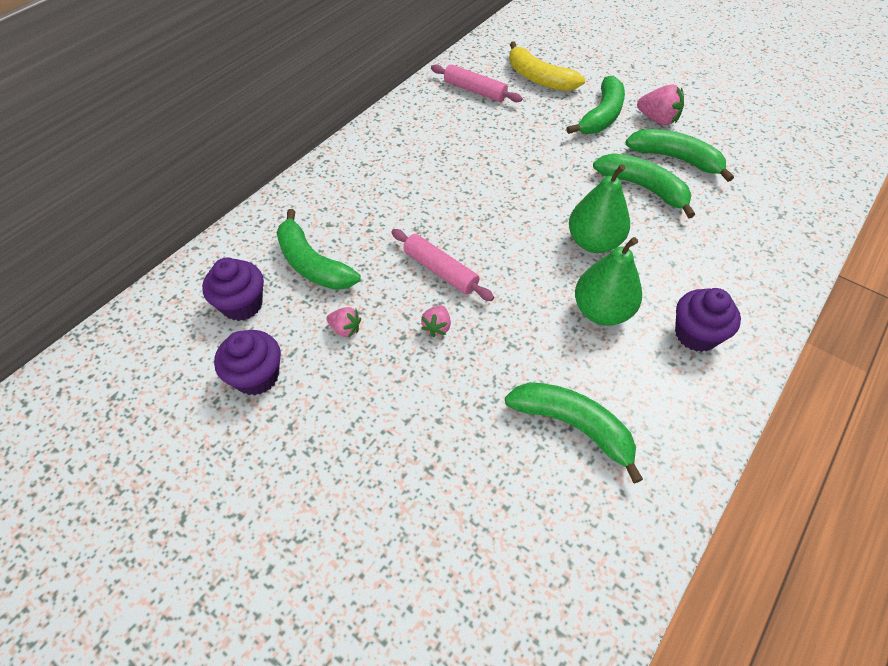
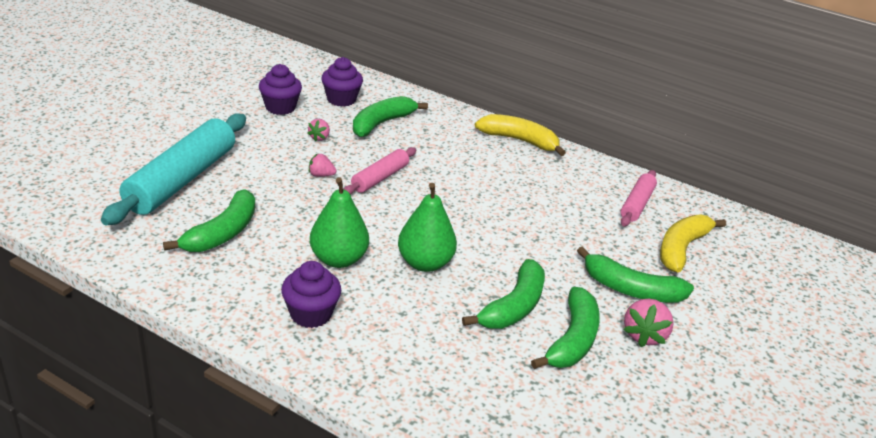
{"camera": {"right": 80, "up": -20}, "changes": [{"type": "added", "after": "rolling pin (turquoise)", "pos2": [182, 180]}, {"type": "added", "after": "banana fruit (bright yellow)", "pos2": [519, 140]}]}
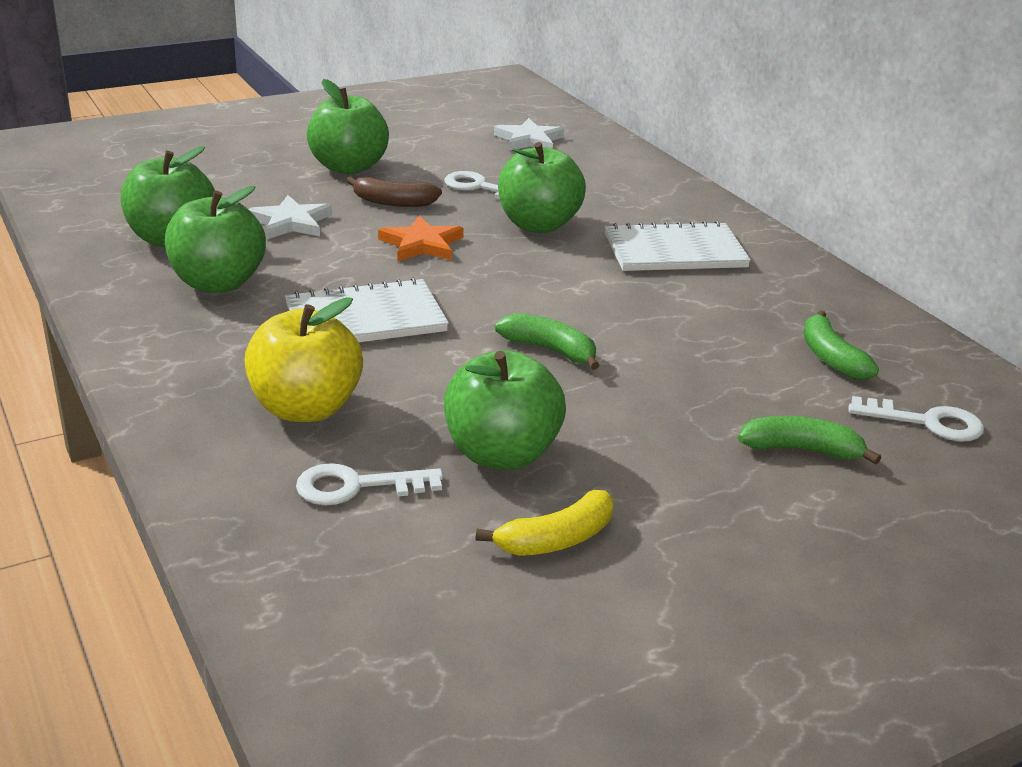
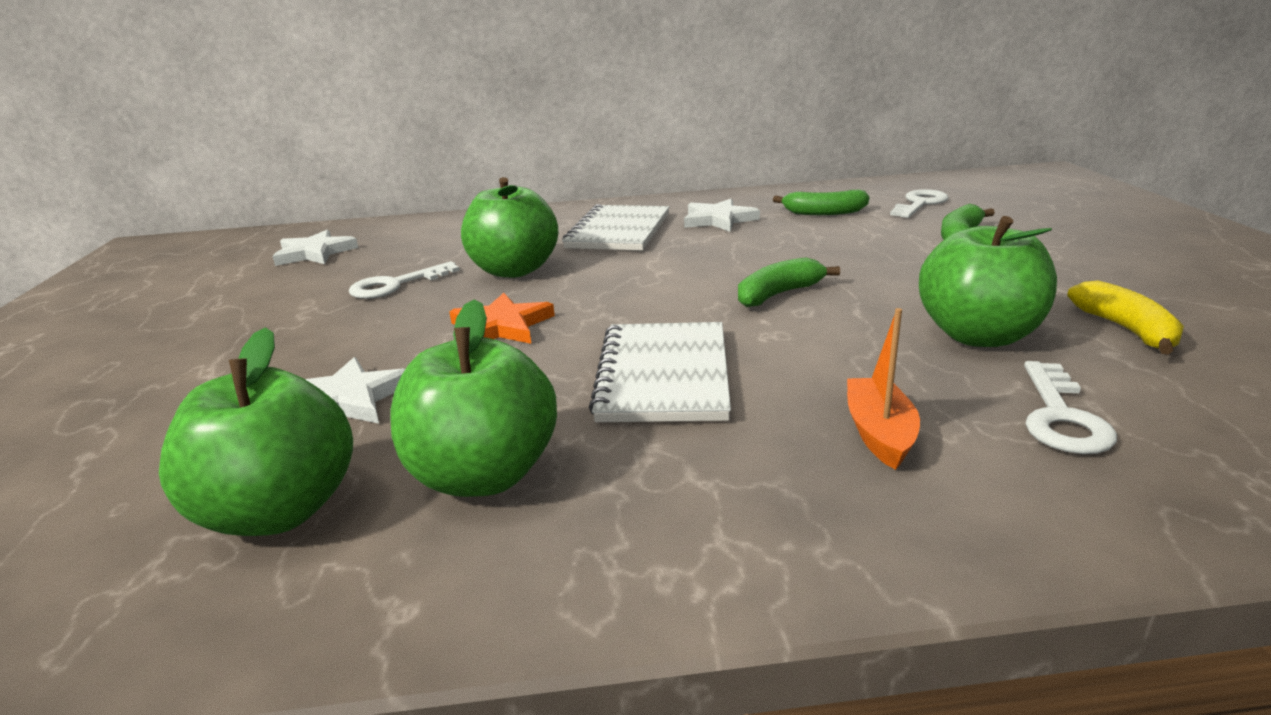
{"camera": {"right": -65, "up": -5}, "changes": [{"type": "removed", "before": "toy apple (green)", "pos1": [348, 167]}, {"type": "removed", "before": "banana fruit (dark brown)", "pos1": [393, 202]}, {"type": "added", "after": "five-pointed star (snow-white)", "pos2": [718, 220]}, {"type": "replaced", "before": "toy apple (bright yellow)", "after": "sailboat (orange)", "pos1": [306, 408], "pos2": [879, 433]}]}
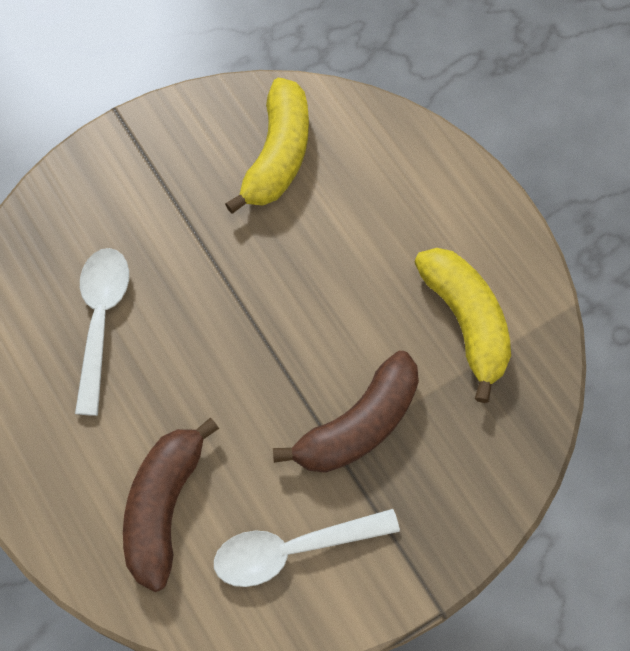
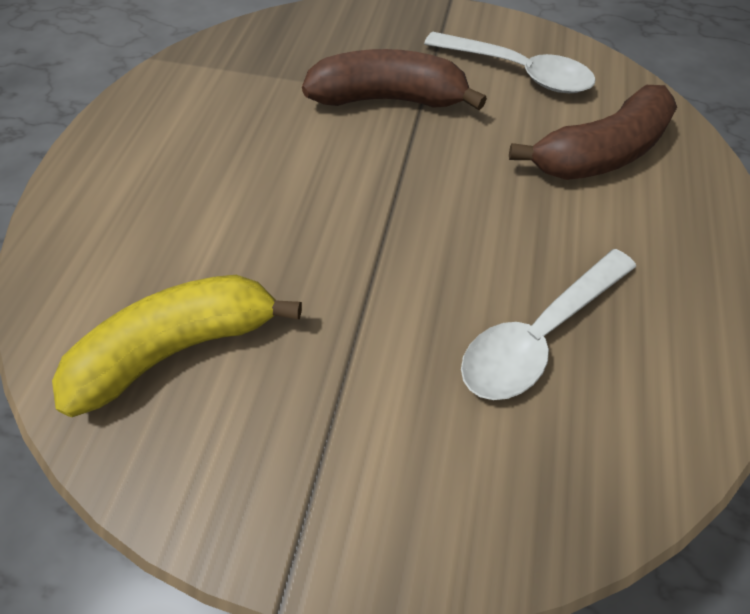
{"camera": {"right": -135, "up": -10}, "changes": [{"type": "removed", "before": "banana fruit (bright yellow)", "pos1": [466, 322]}]}
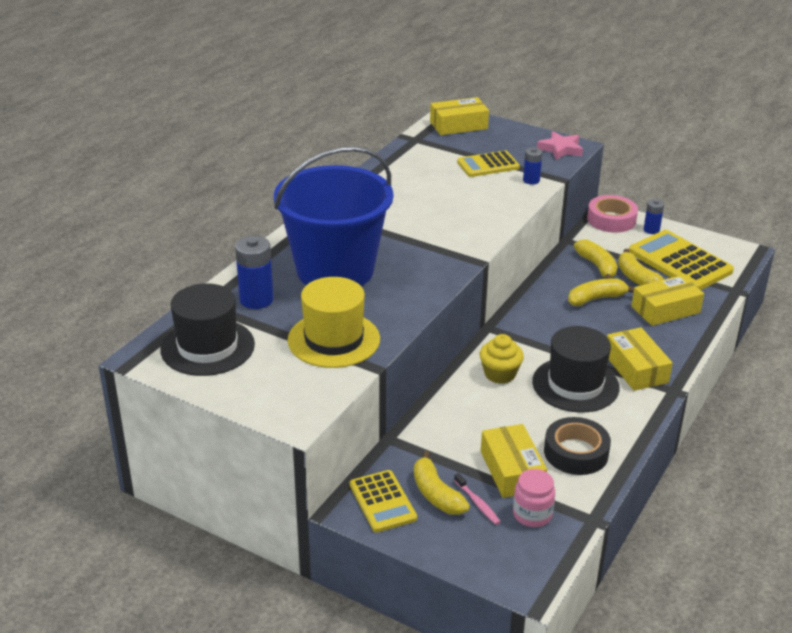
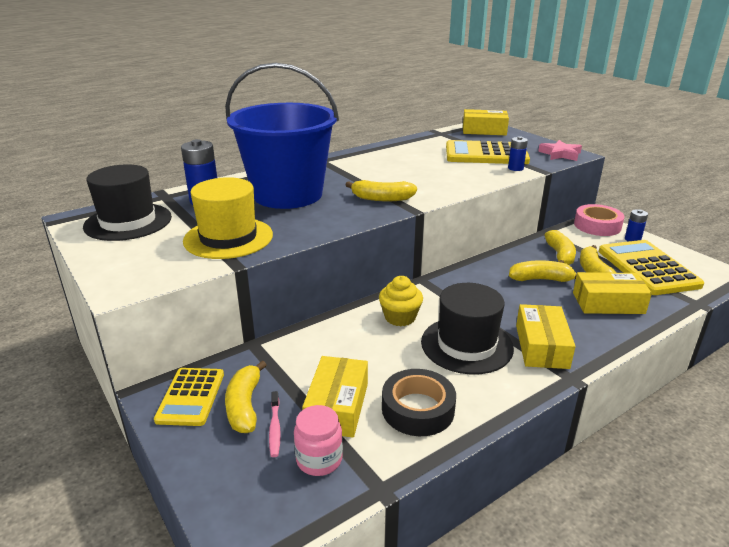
{"camera": {"right": 25, "up": -5}, "changes": [{"type": "added", "after": "banana fruit (bright yellow)", "pos2": [381, 198]}, {"type": "resized", "before": "adding machine (bright yellow)", "pos1": [488, 165], "pos2": [486, 154], "scale": 1.63}]}
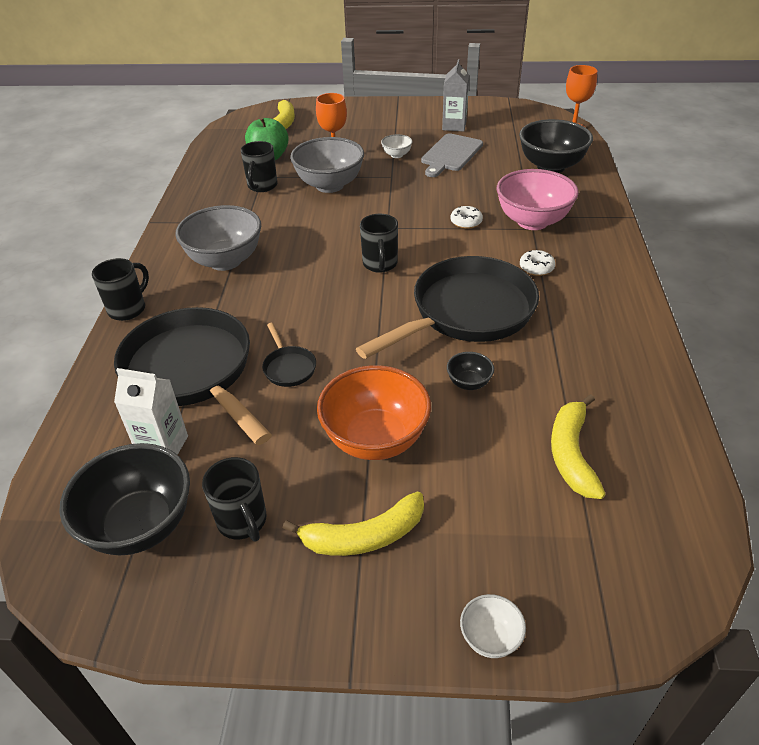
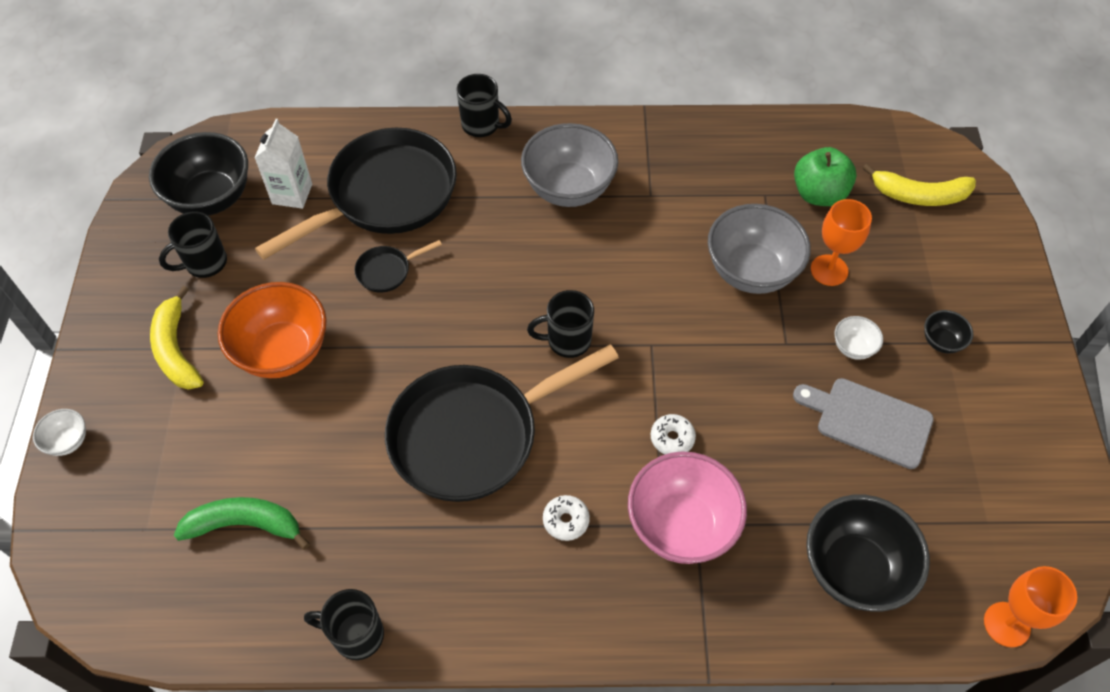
{"camera": {"right": 85, "up": 15}, "changes": [{"type": "removed", "before": "juice carton (ash-grey)", "pos1": [454, 126]}, {"type": "moved", "before": "mug (ebony)", "pos1": [262, 186], "pos2": [356, 635]}, {"type": "moved", "before": "bowl (ebony)", "pos1": [469, 383], "pos2": [941, 341]}, {"type": "recoloured", "before": "banana fruit (bright yellow)", "after": "banana fruit (green)", "pos1": [571, 454], "pos2": [245, 525]}, {"type": "turned", "before": "frying pan (ebony)", "pos1": [467, 312], "pos2": [473, 435], "turn": 105}]}
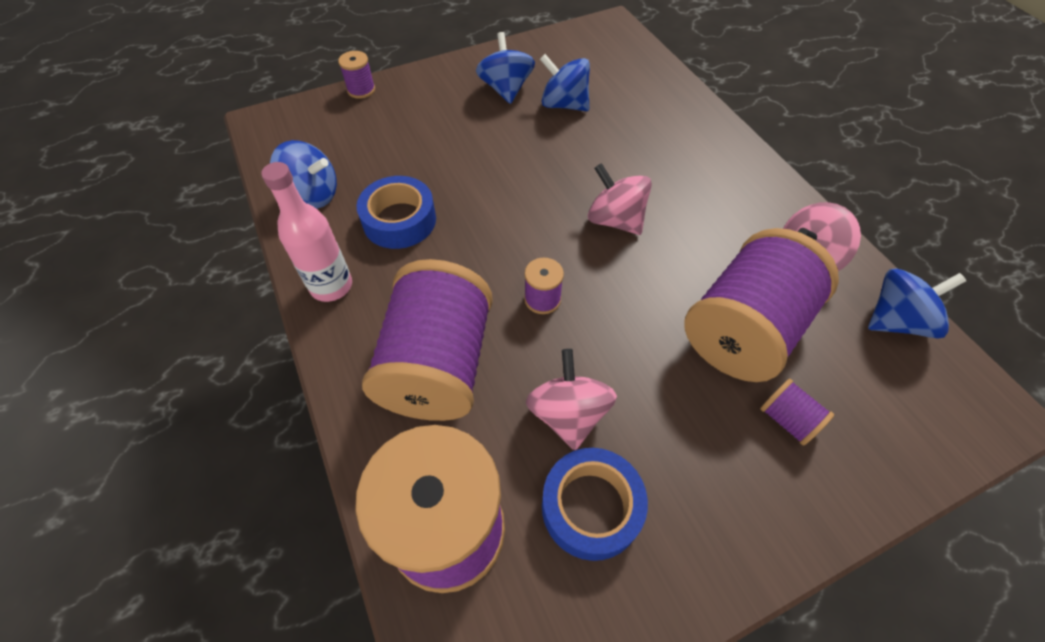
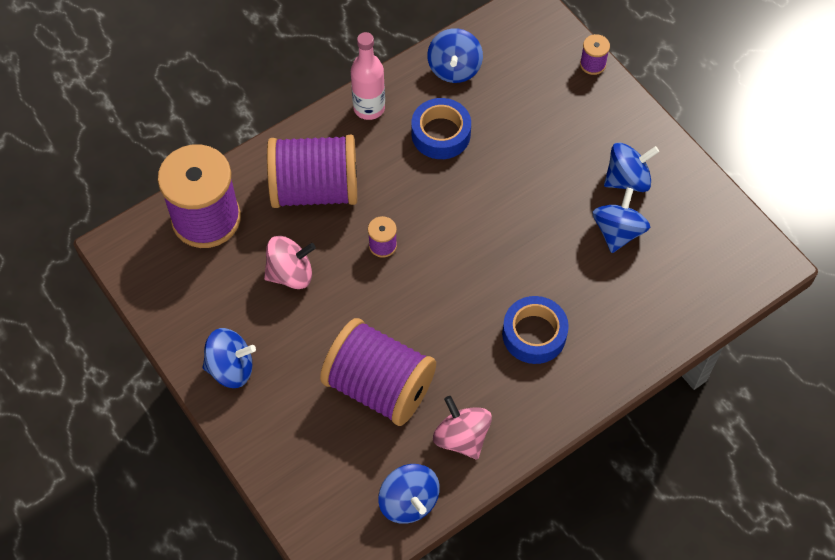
{"camera": {"right": 80, "up": 5}, "changes": [{"type": "removed", "before": "toy top (rose-pink)", "pos1": [615, 220]}, {"type": "removed", "before": "bobbin (violet)", "pos1": [787, 420]}, {"type": "added", "after": "toy top (cobalt)", "pos2": [231, 368]}, {"type": "moved", "before": "tape (cobalt)", "pos1": [591, 507], "pos2": [534, 334]}]}
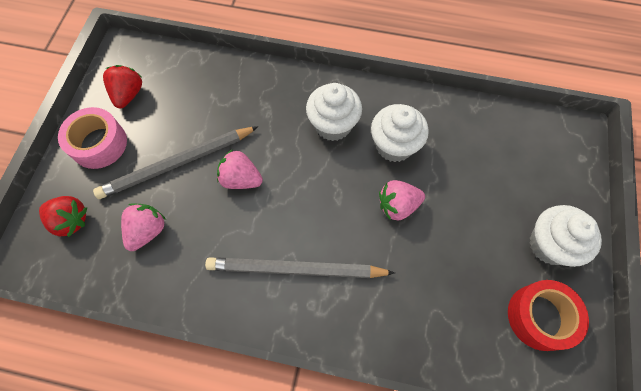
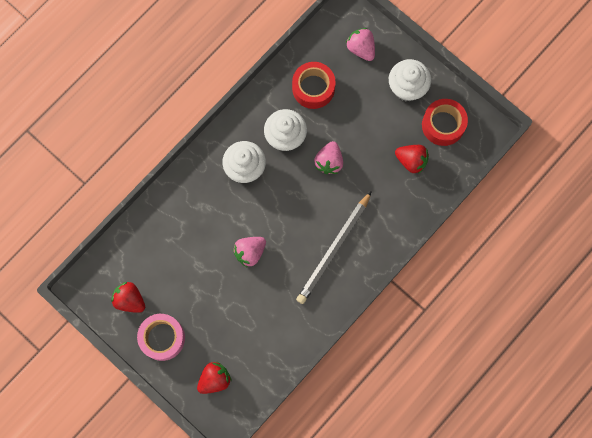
{"camera": {"right": -60, "up": 10}, "changes": [{"type": "removed", "before": "pencil (ash-grey)", "pos1": [177, 164]}, {"type": "added", "after": "tape (crimson)", "pos2": [313, 88]}, {"type": "added", "after": "toy strawberry (crimson)", "pos2": [411, 161]}, {"type": "moved", "before": "toy strawberry (rose-pink)", "pos1": [148, 231], "pos2": [361, 48]}]}
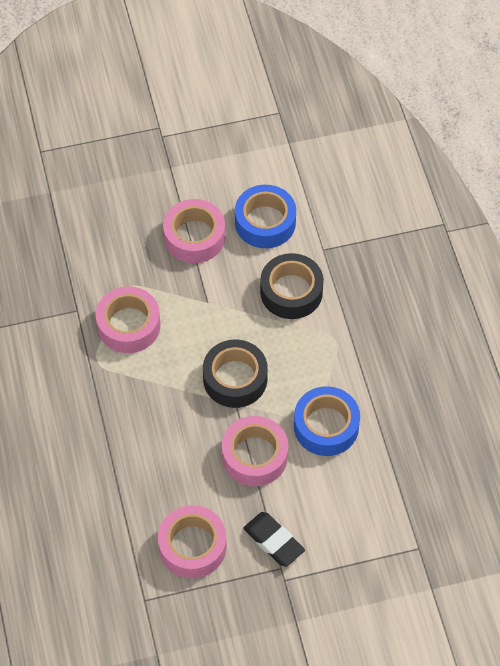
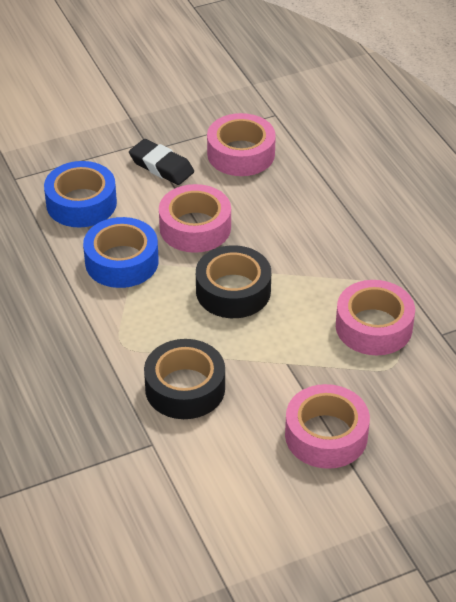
{"camera": {"right": 170, "up": -15}, "changes": [{"type": "moved", "before": "tape (cobalt)", "pos1": [265, 222], "pos2": [81, 203]}]}
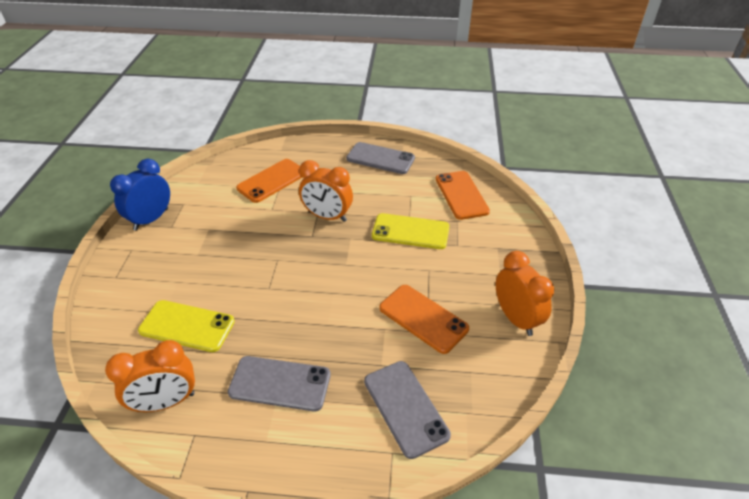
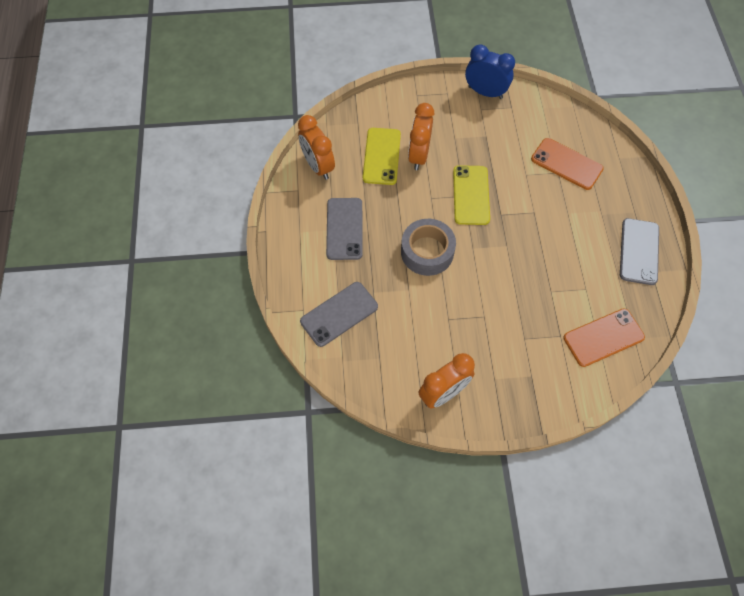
{"camera": {"right": 80, "up": 20}, "changes": [{"type": "removed", "before": "phone (orange)", "pos1": [423, 318]}, {"type": "added", "after": "tape (ash-grey)", "pos2": [427, 252]}, {"type": "moved", "before": "bedside clock (orange)", "pos1": [327, 216], "pos2": [418, 155]}, {"type": "moved", "before": "phone (bright yellow)", "pos1": [410, 232], "pos2": [471, 195]}]}
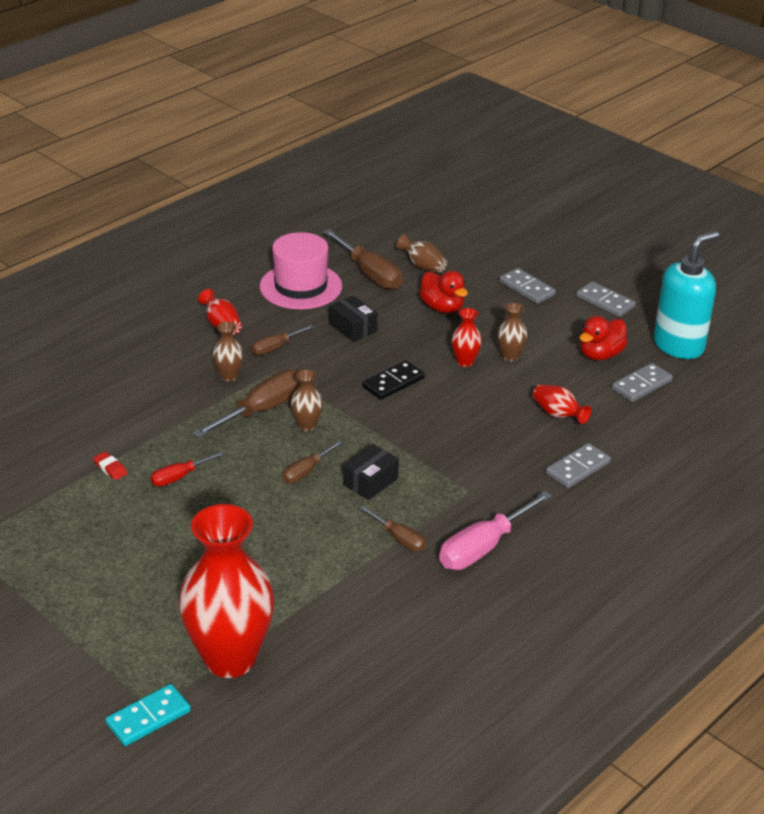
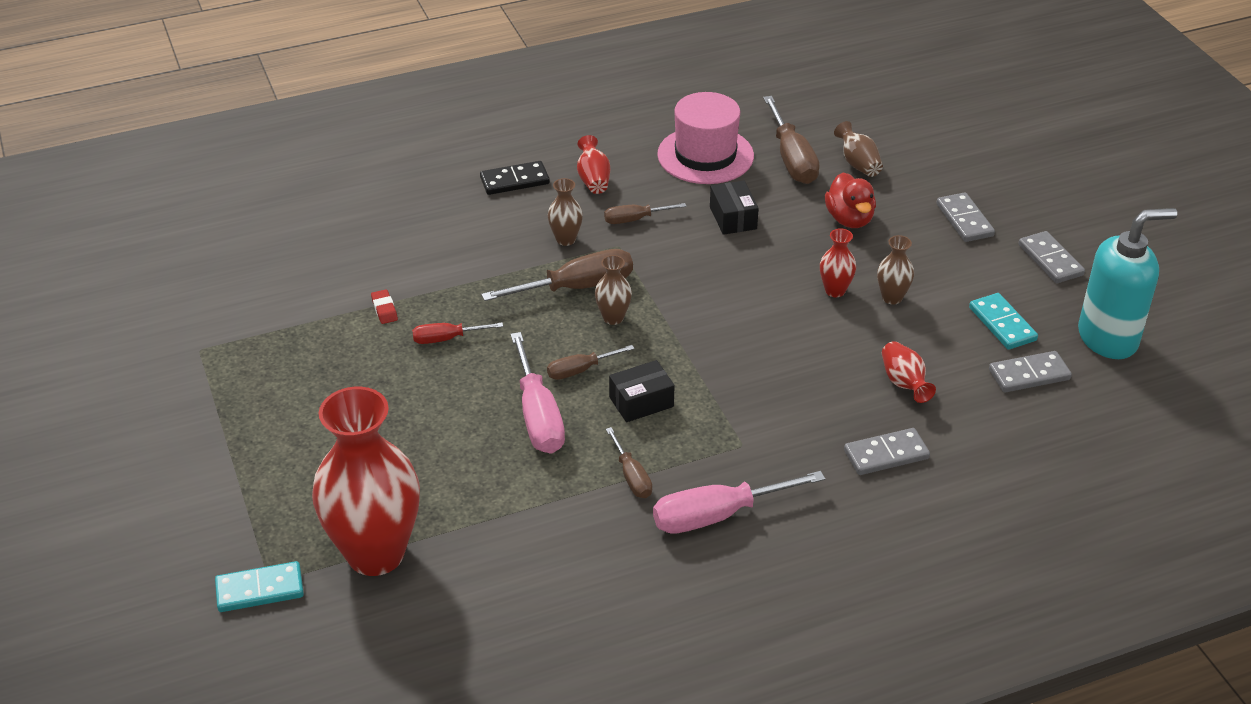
{"camera": {"right": 25, "up": 5}, "changes": [{"type": "added", "after": "hand screwdriver (rose-pink)", "pos2": [538, 416]}, {"type": "moved", "before": "domino tile (ebony)", "pos1": [393, 382], "pos2": [514, 181]}, {"type": "replaced", "before": "toy duck (crimson)", "after": "domino tile (turquoise)", "pos1": [600, 354], "pos2": [1002, 324]}]}
